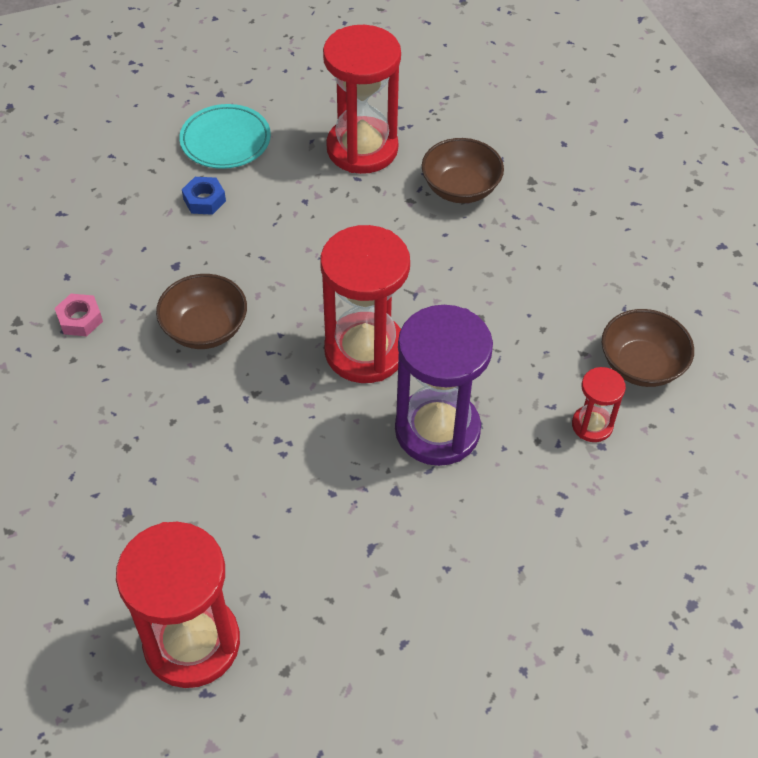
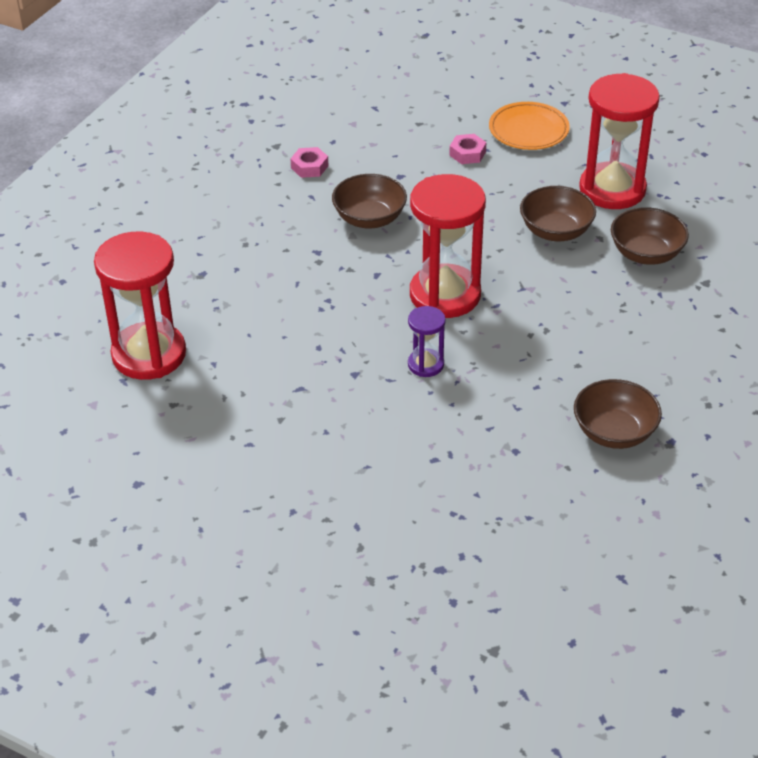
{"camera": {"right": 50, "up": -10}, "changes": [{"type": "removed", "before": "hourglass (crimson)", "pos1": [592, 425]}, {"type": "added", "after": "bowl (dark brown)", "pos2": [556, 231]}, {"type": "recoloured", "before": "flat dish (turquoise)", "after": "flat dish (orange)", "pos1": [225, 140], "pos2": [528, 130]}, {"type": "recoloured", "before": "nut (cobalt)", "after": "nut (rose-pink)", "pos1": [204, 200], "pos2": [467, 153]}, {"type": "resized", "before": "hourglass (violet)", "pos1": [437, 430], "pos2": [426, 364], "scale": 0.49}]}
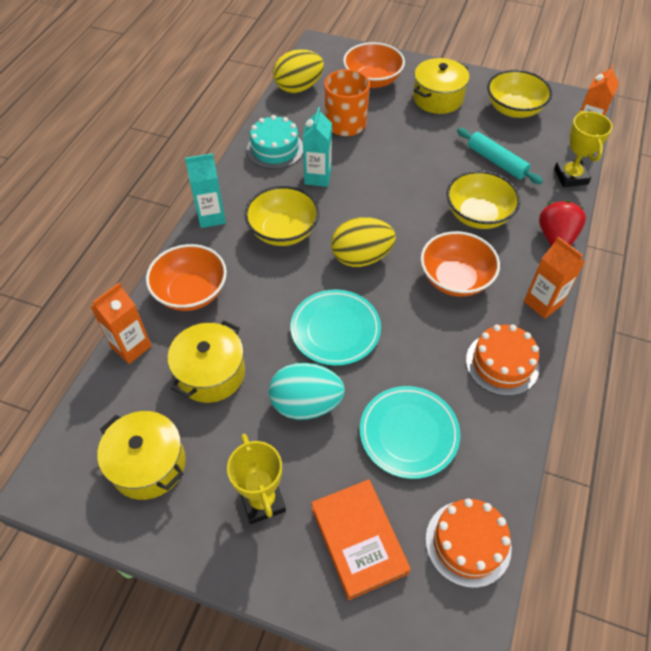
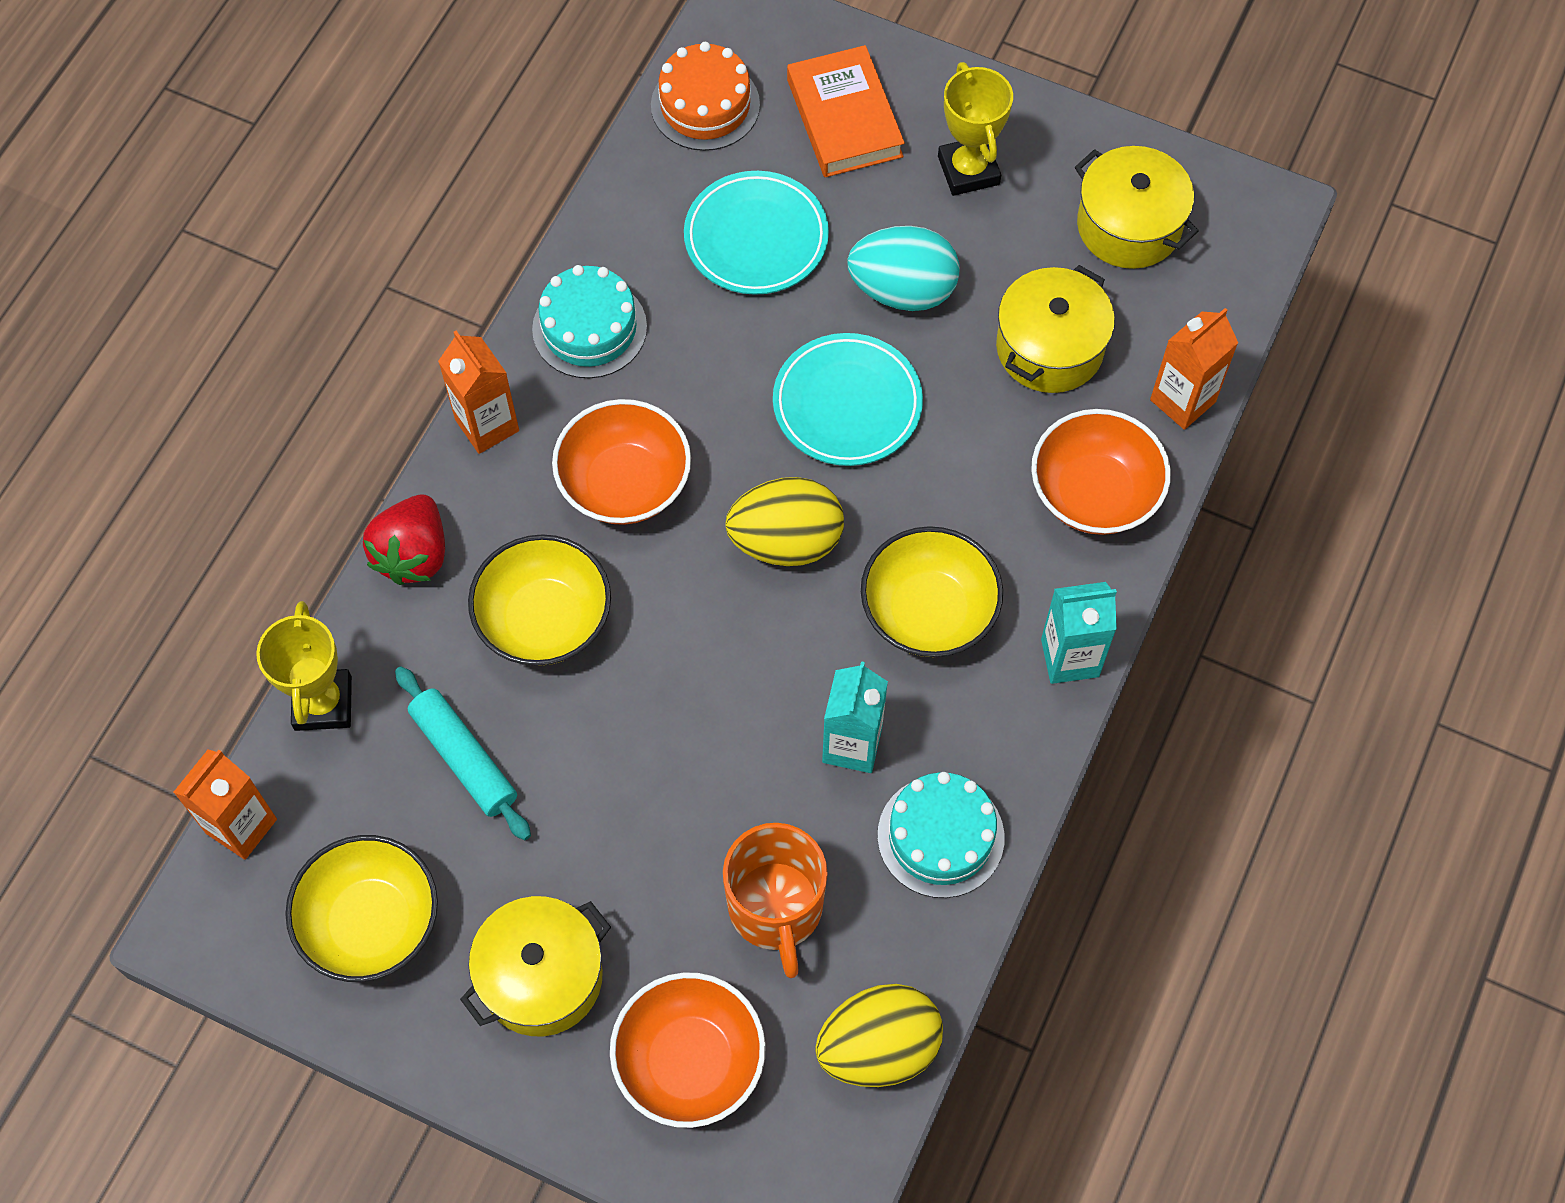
{"camera": {"right": -175, "up": 10}, "changes": [{"type": "recoloured", "before": "cake (orange)", "after": "cake (turquoise)", "pos1": [502, 363], "pos2": [589, 328]}]}
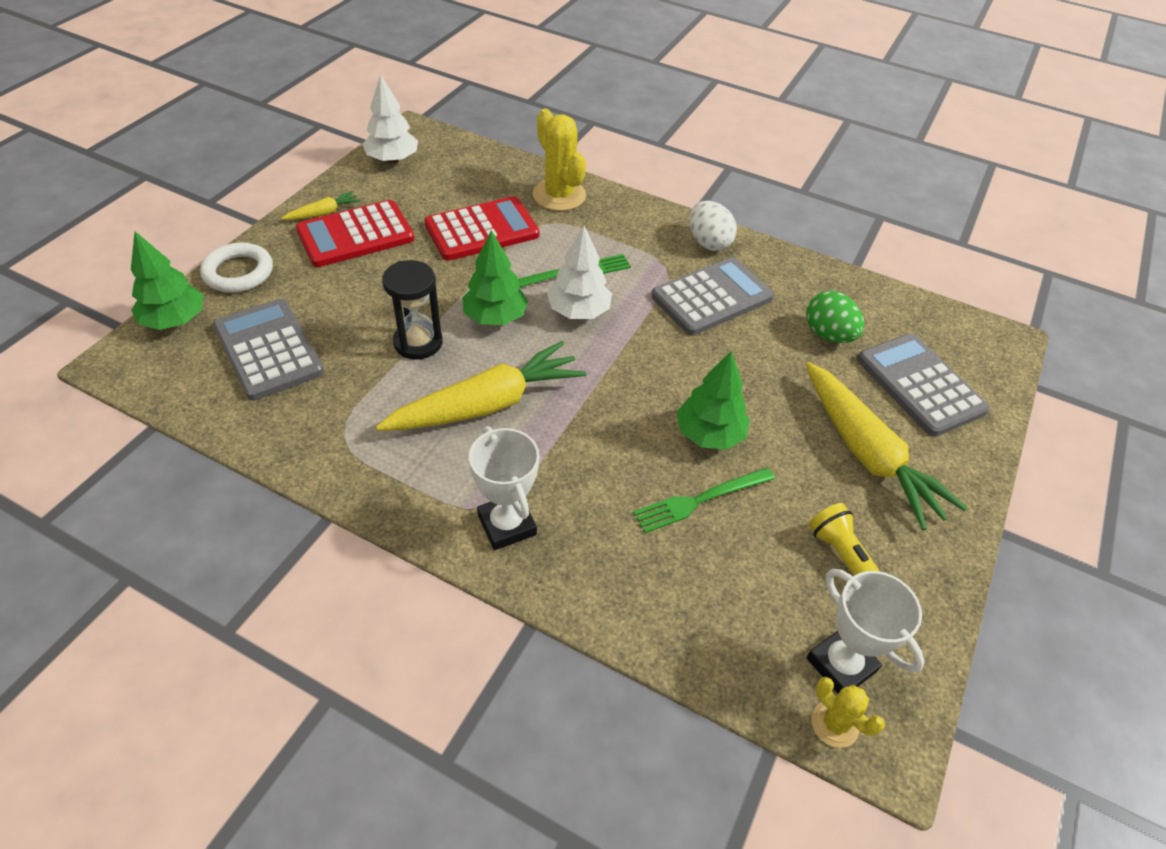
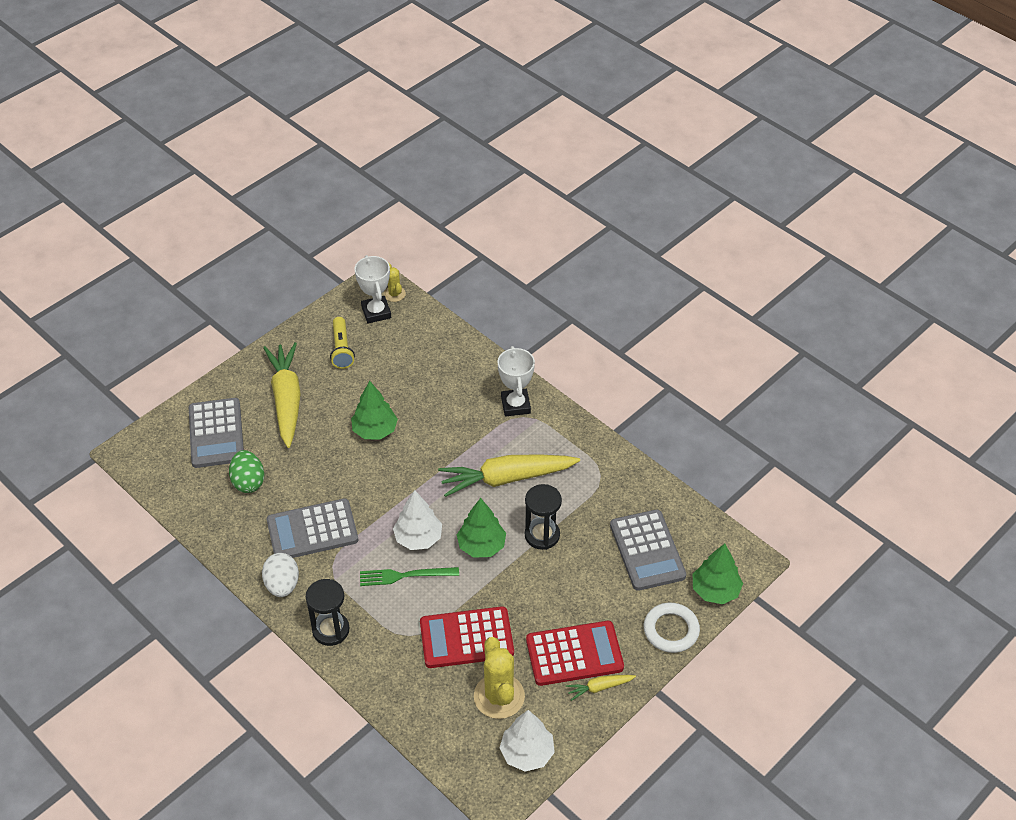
{"camera": {"right": -160, "up": 0}, "changes": [{"type": "removed", "before": "fork (green)", "pos1": [700, 500]}, {"type": "added", "after": "hourglass (ebony)", "pos2": [330, 630]}, {"type": "moved", "before": "saguaro cactus (bright yellow)", "pos1": [559, 195], "pos2": [499, 696]}]}
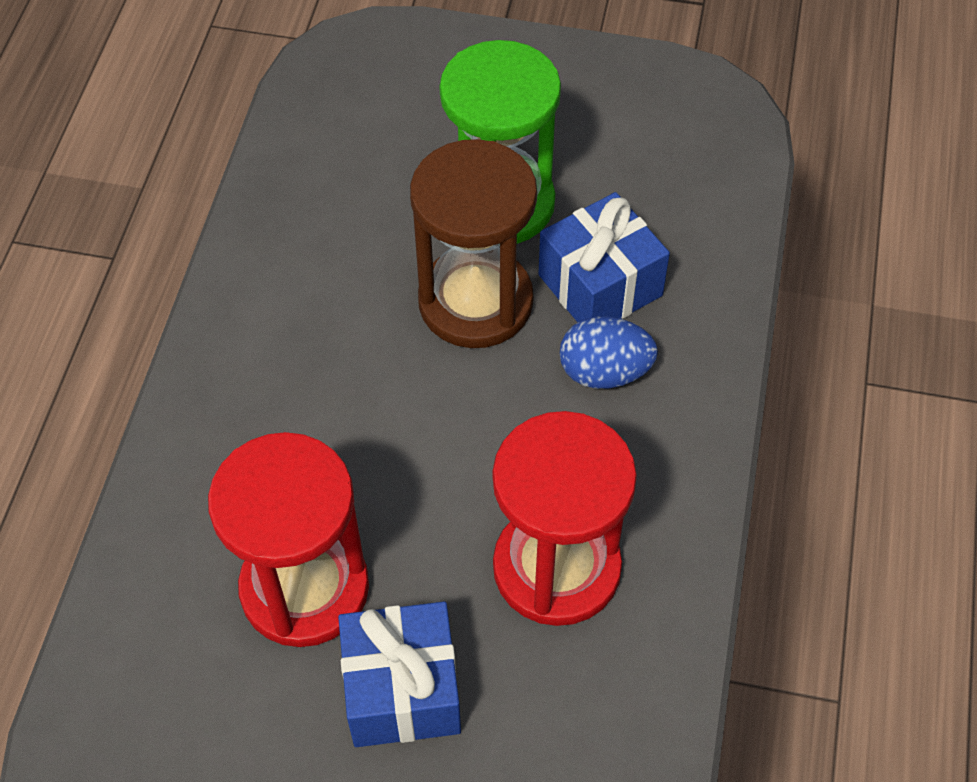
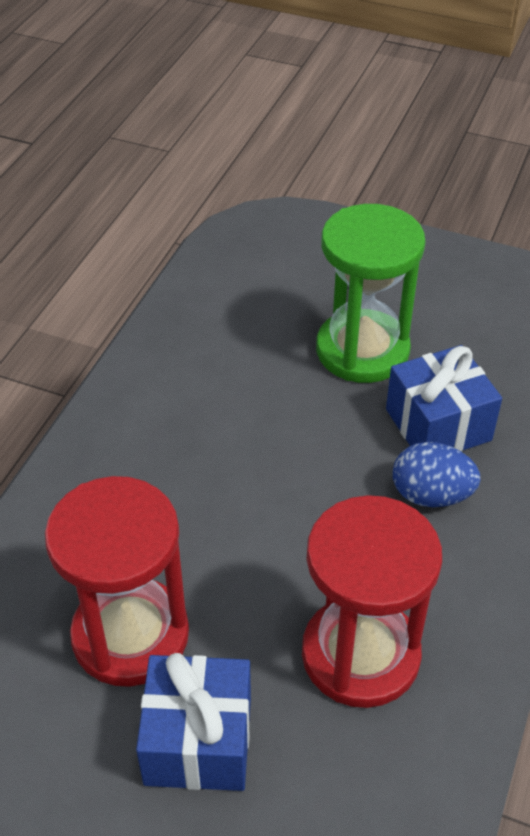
{"camera": {"right": 10, "up": -10}, "changes": [{"type": "removed", "before": "hourglass (dark brown)", "pos1": [475, 302]}]}
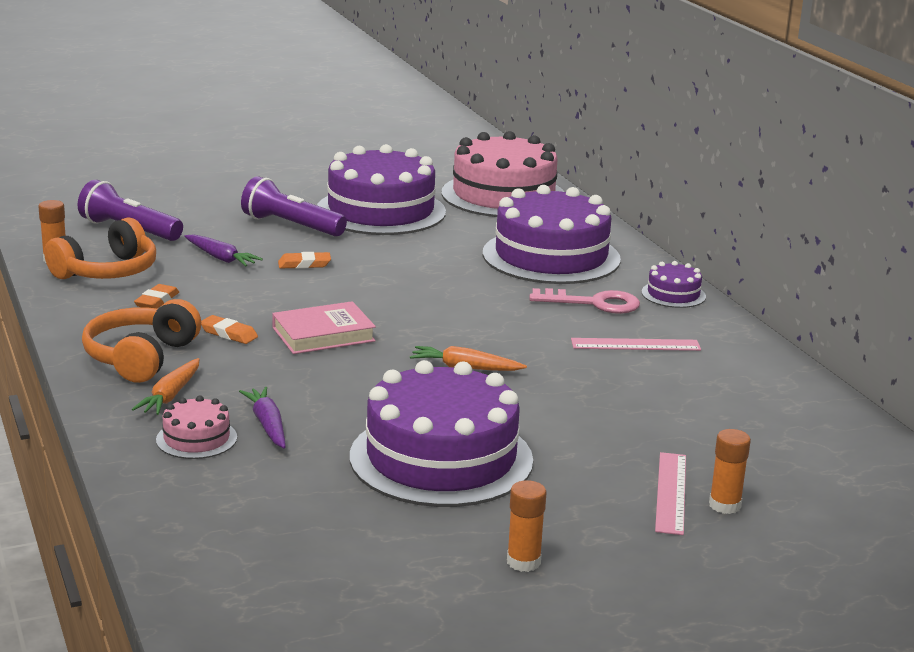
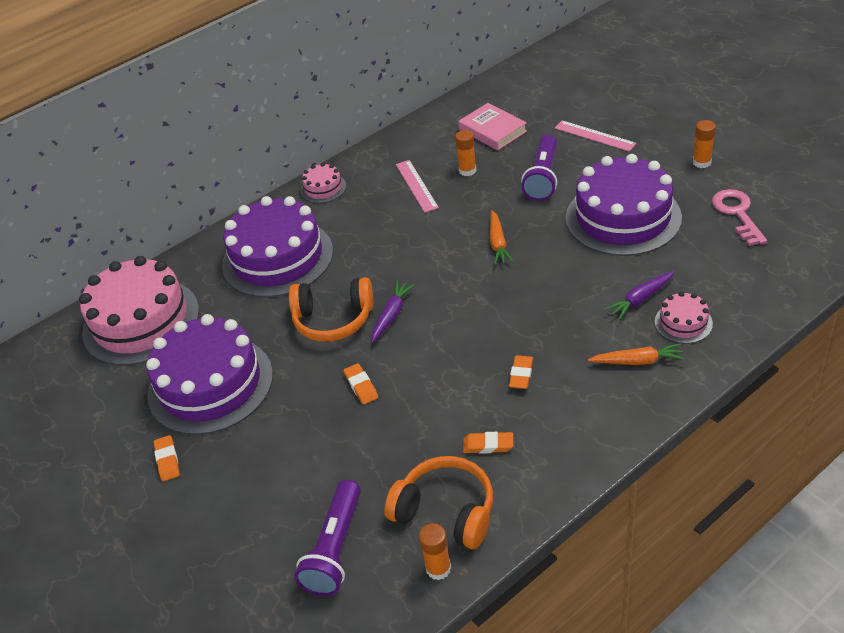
{"camera": {"right": -100, "up": 20}, "changes": [{"type": "added", "after": "eraser (orange)", "pos2": [167, 460]}, {"type": "moved", "before": "headphones (orange)", "pos1": [141, 357], "pos2": [333, 319]}, {"type": "moved", "before": "carrot (violet)", "pos1": [221, 258], "pos2": [392, 315]}, {"type": "moved", "before": "flashlight (violet)", "pos1": [291, 226], "pos2": [543, 178]}, {"type": "moved", "before": "book (rose-pink)", "pos1": [323, 334], "pos2": [492, 130]}, {"type": "moved", "before": "key (rose-pink)", "pos1": [594, 303], "pos2": [737, 213]}, {"type": "moved", "before": "glue (orange)", "pos1": [724, 505], "pos2": [467, 171]}, {"type": "recoloured", "before": "cake (violet)", "after": "cake (rose-pink)", "pos1": [673, 294], "pos2": [323, 188]}, {"type": "turned", "before": "measuring stick (rose-pink)", "pos1": [671, 492], "pos2": [594, 136], "turn": 45}]}
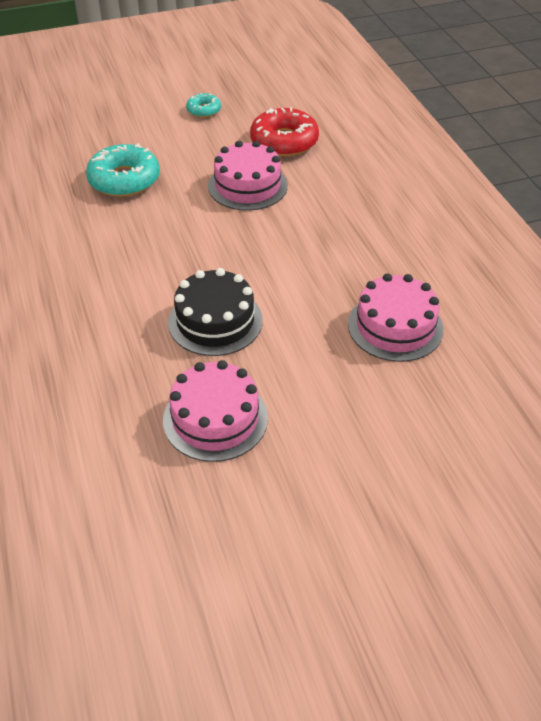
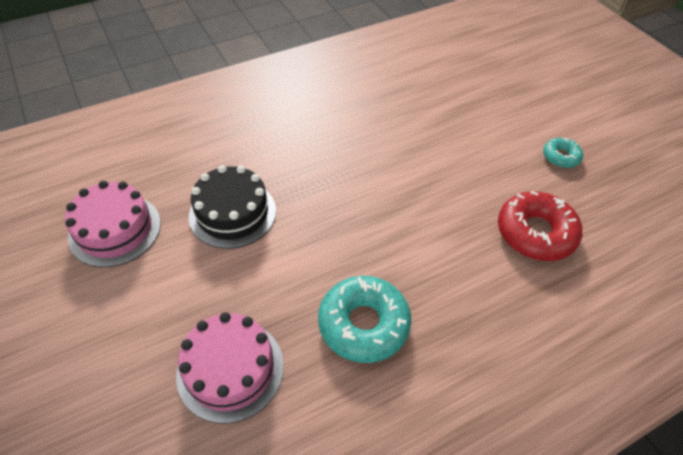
{"camera": {"right": 80, "up": 5}, "changes": [{"type": "removed", "before": "cake (rose-pink)", "pos1": [247, 186]}, {"type": "moved", "before": "glazed donut (turquoise)", "pos1": [124, 180], "pos2": [363, 324]}]}
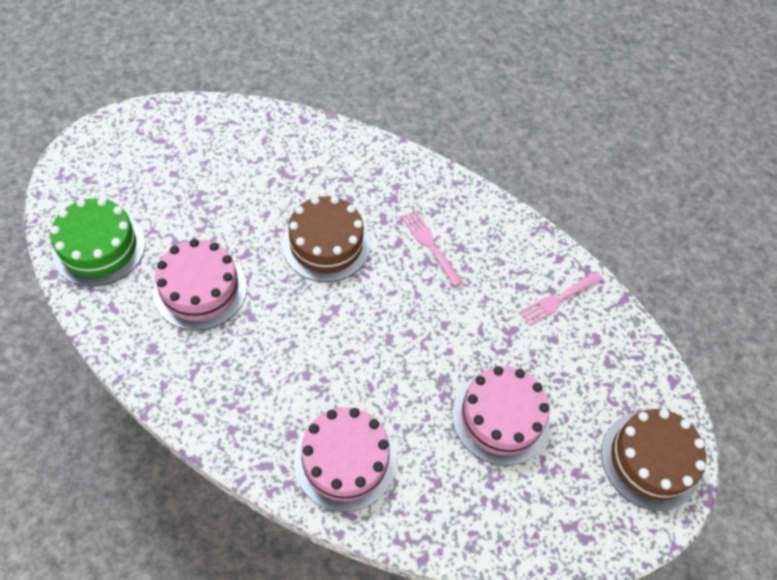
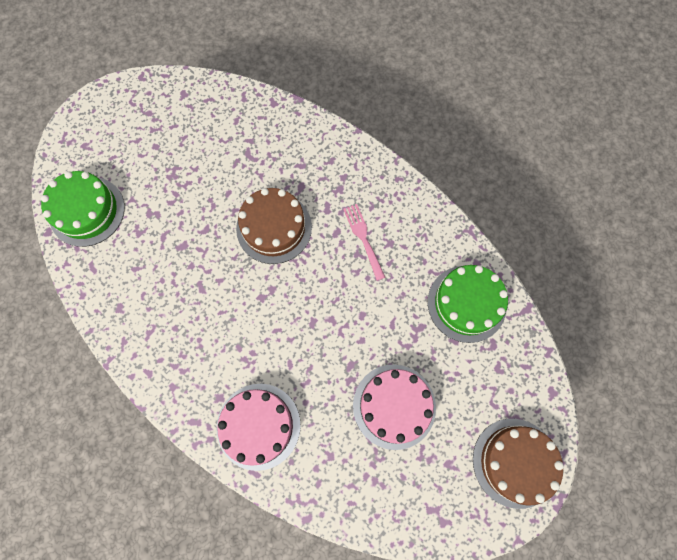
{"camera": {"right": 15, "up": 15}, "changes": [{"type": "removed", "before": "cake (rose-pink)", "pos1": [200, 289]}, {"type": "replaced", "before": "fork (rose-pink)", "after": "cake (green)", "pos1": [558, 300], "pos2": [466, 303]}]}
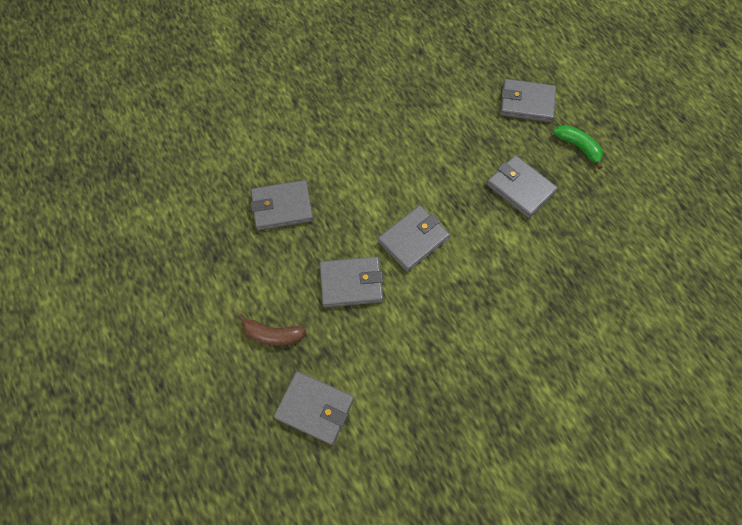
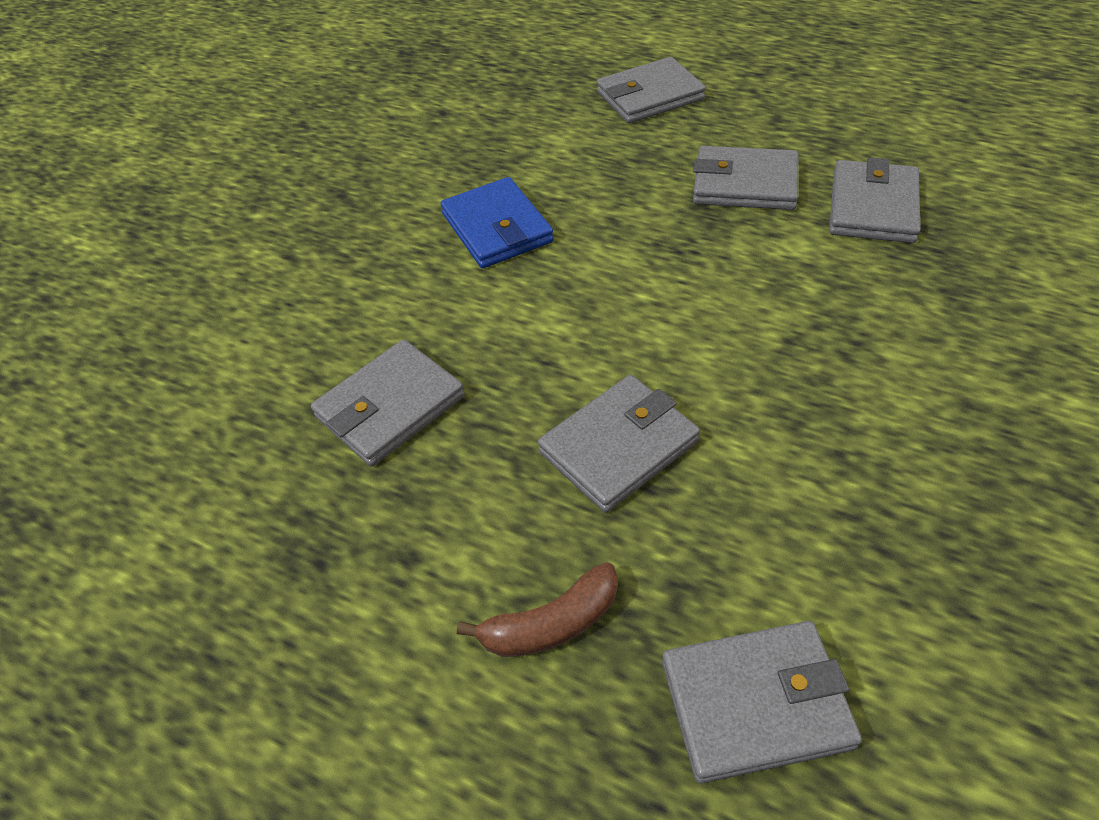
{"camera": {"right": -30, "up": -15}, "changes": [{"type": "removed", "before": "banana fruit (green)", "pos1": [578, 147]}, {"type": "added", "after": "billfold (cobalt)", "pos2": [497, 228]}, {"type": "moved", "before": "billfold (ash-grey)", "pos1": [413, 240], "pos2": [872, 207]}]}
